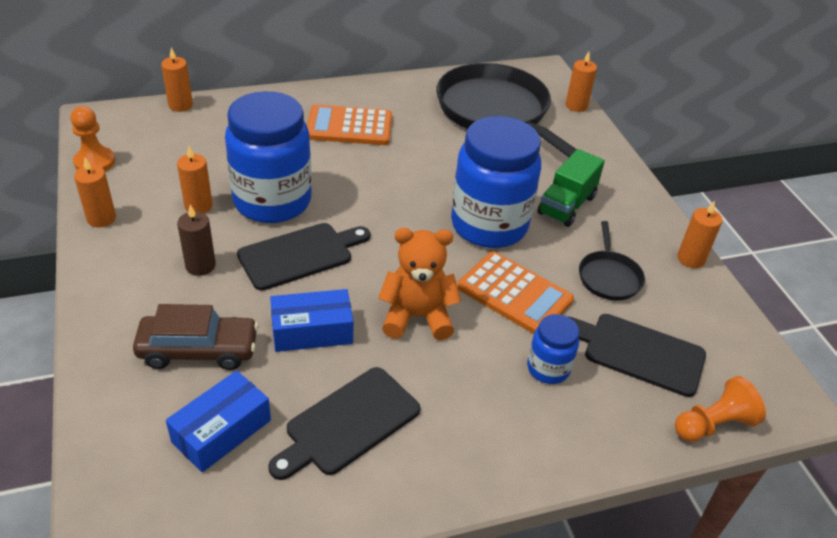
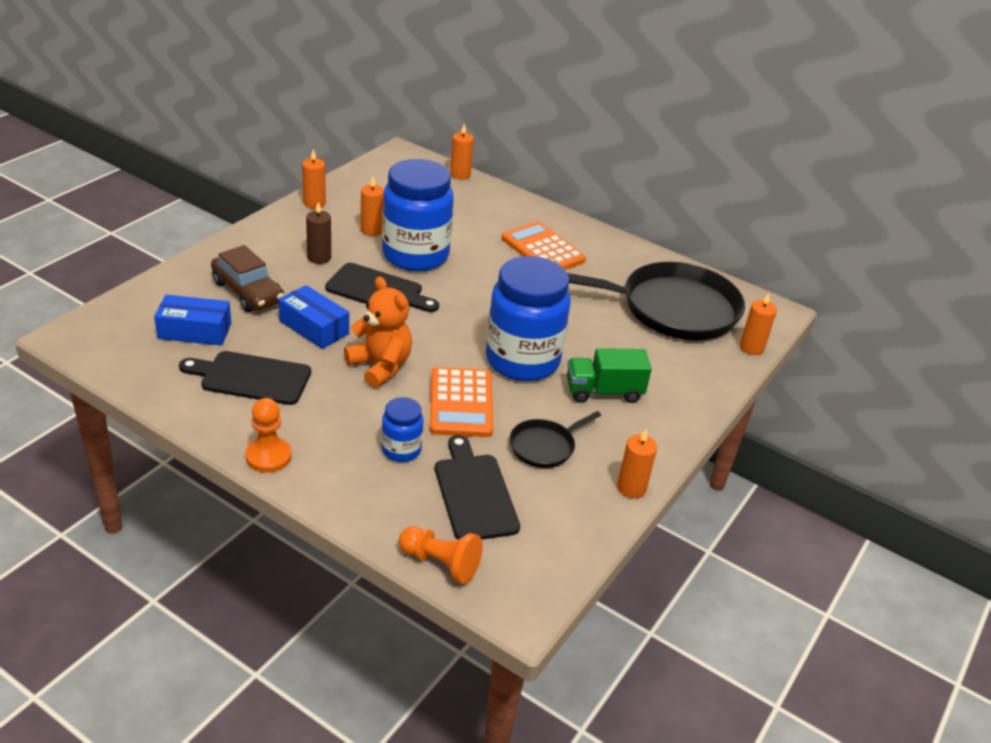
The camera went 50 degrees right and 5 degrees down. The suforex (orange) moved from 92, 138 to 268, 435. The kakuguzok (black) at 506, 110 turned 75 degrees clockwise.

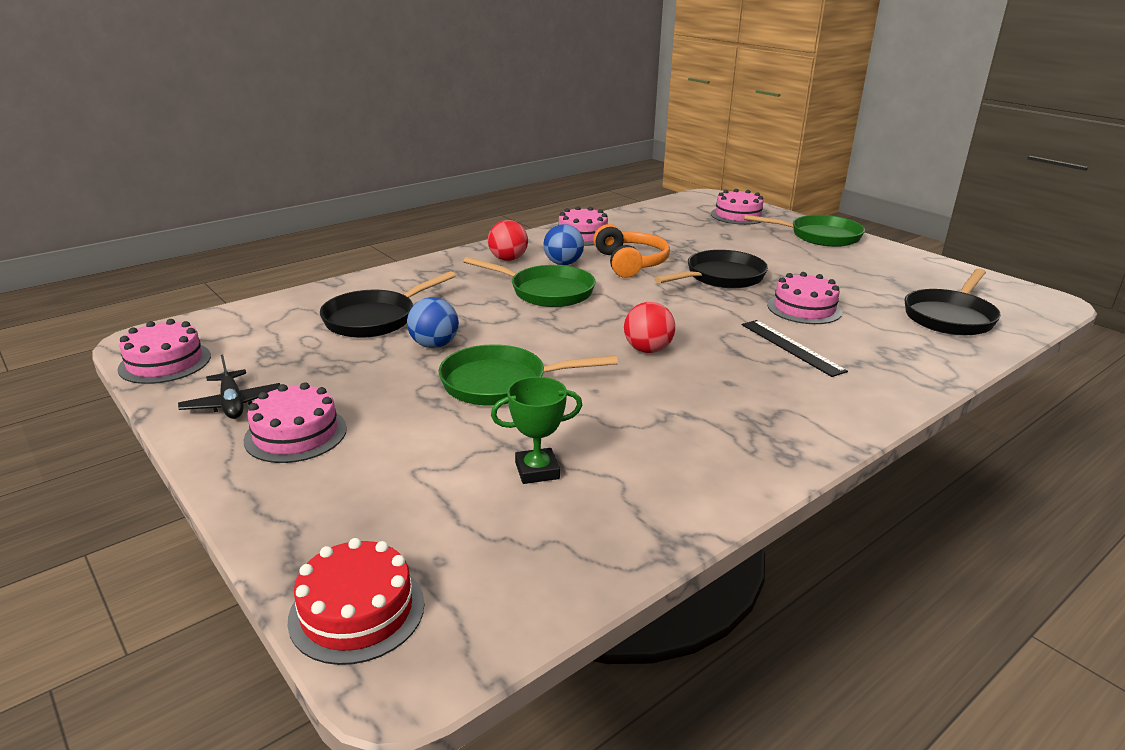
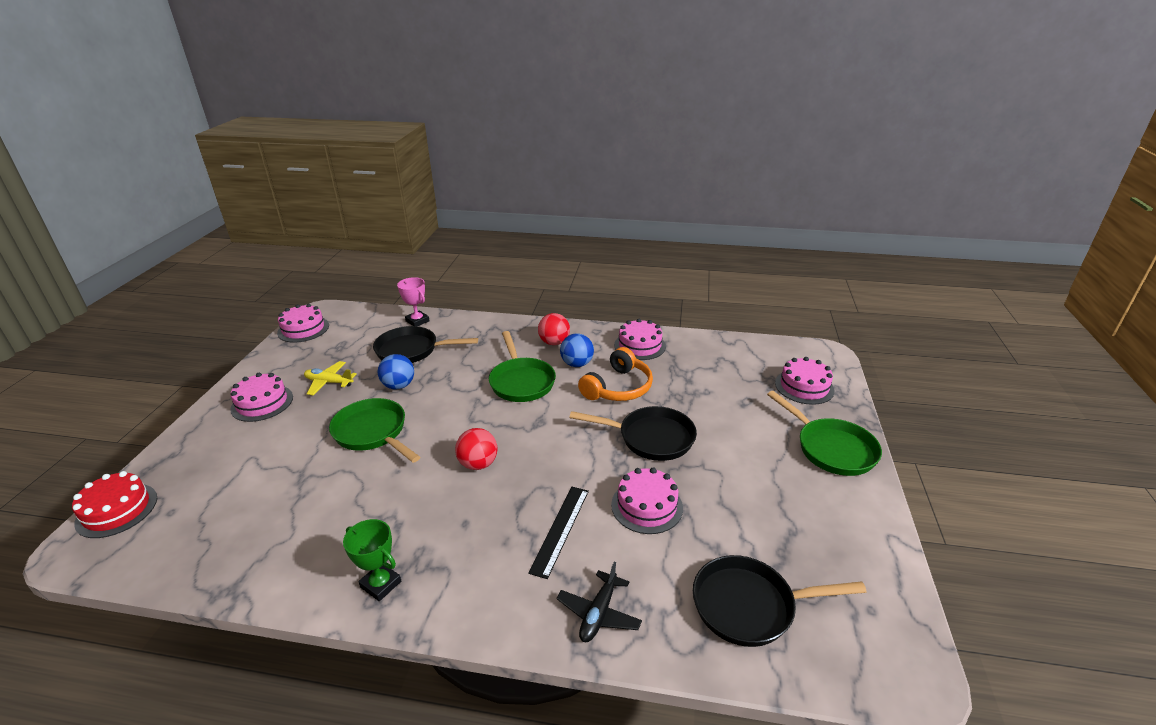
The camera went 50 degrees right and 5 degrees up. The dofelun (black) moved from 229, 386 to 599, 602. The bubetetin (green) moved from 536, 430 to 372, 560. The dofelun (yellow) at 330, 378 appeared. The bubetetin (pink) at 413, 301 appeared.

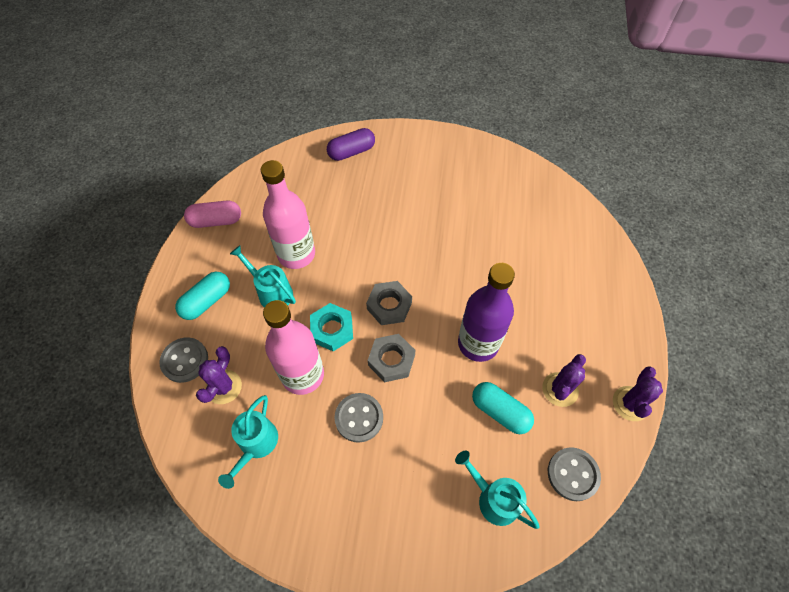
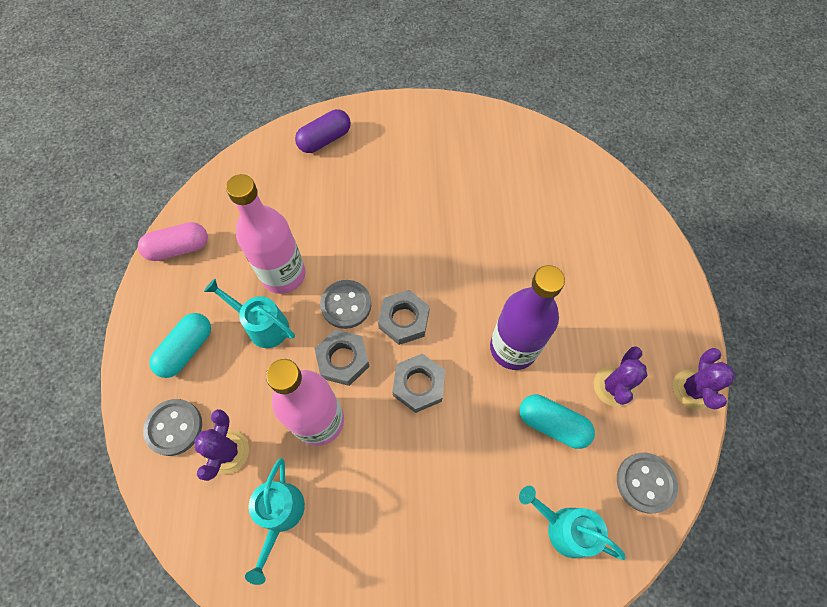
The camera went 10 degrees left and 5 degrees up. The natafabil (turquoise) at 331, 327 became the natafabil (grey) at 342, 357. The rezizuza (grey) moved from 358, 418 to 345, 304.

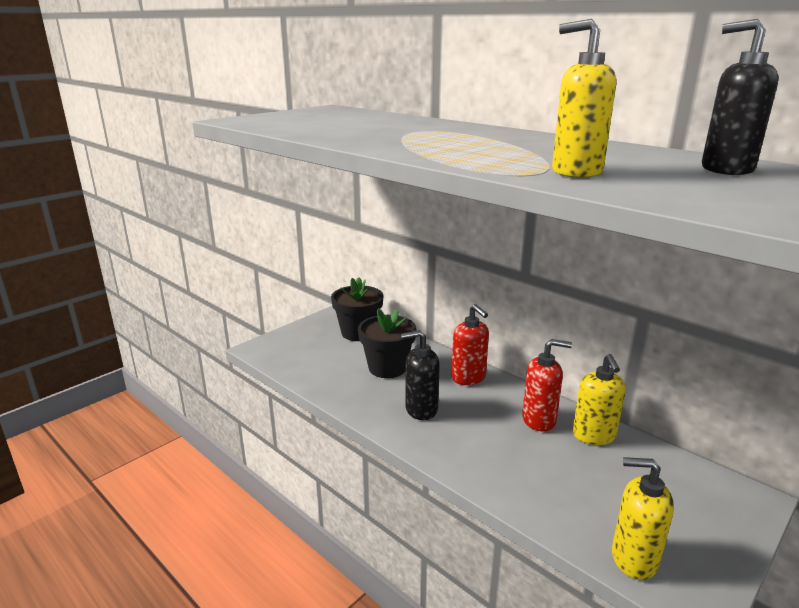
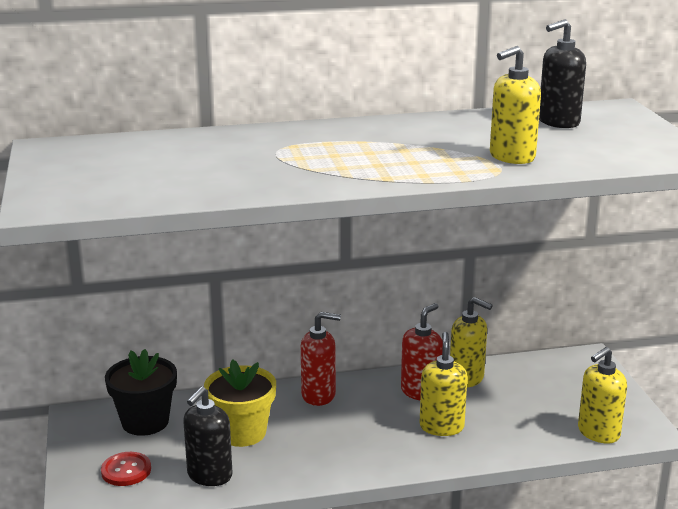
The camera went 55 degrees left and 0 degrees up. The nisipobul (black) at 387, 343 became the nisipobul (yellow) at 240, 403. The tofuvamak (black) moved from 420, 375 to 208, 436. The rezizuza (red) at 126, 469 appeared. The tofuvamak (yellow) at 443, 384 appeared.

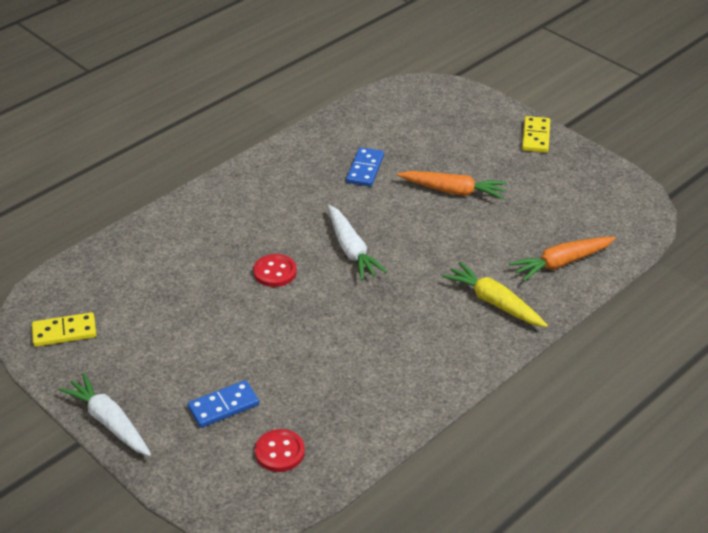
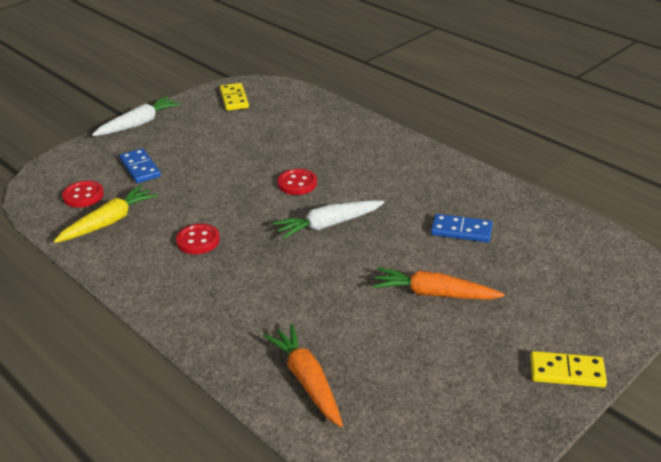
The camera went 90 degrees right and 5 degrees down. The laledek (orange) at 452, 185 turned 90 degrees clockwise. The laledek (yellow) moved from 495, 294 to 106, 214. The rezizuza (red) at 198, 239 appeared.

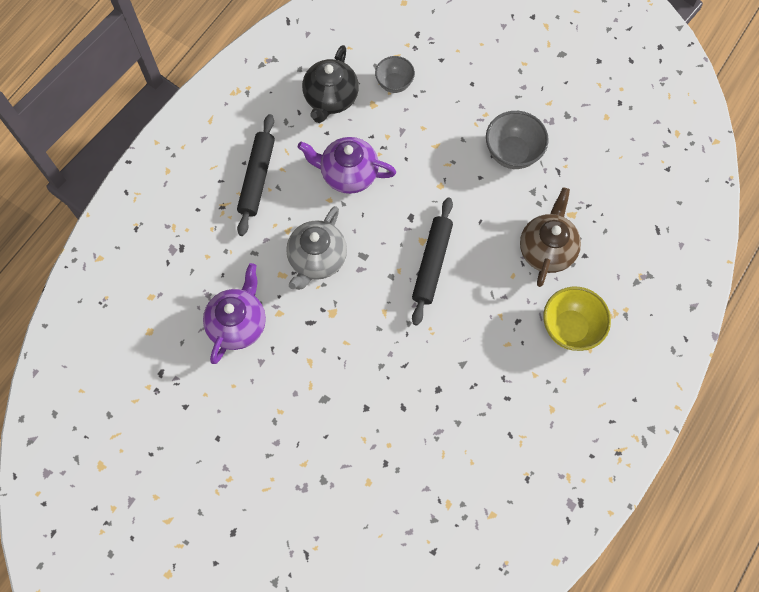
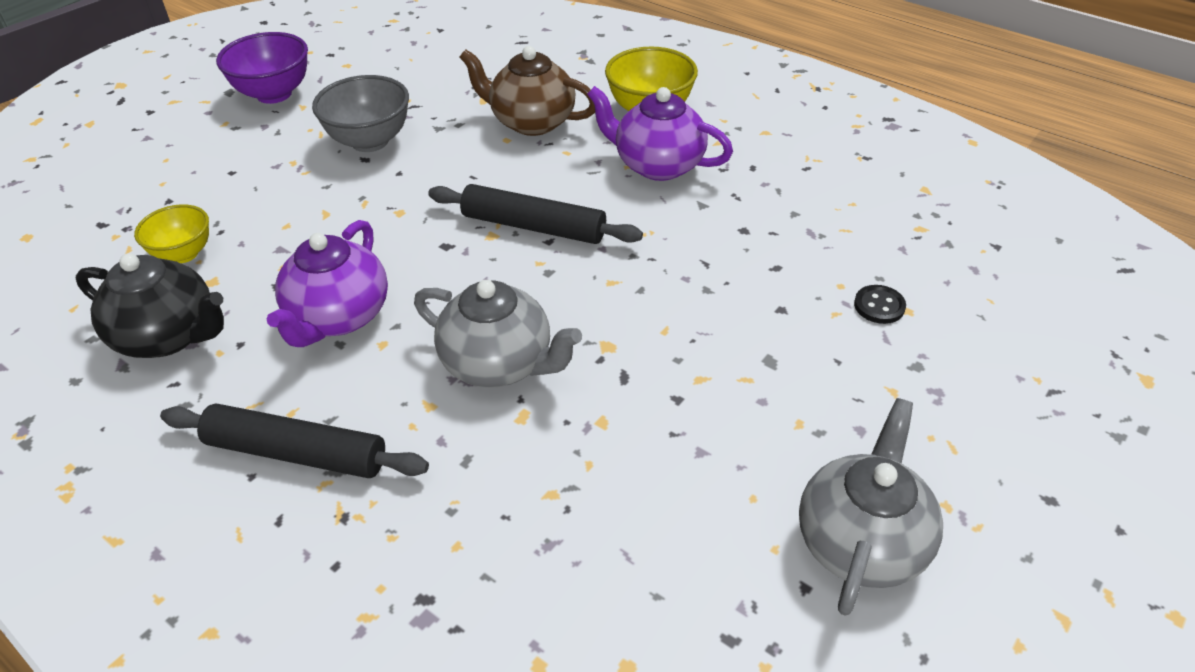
The camera went 85 degrees left and 25 degrees down. The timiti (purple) moved from 234, 313 to 660, 133. The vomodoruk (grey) at 395, 74 became the vomodoruk (yellow) at 171, 233. The vomodoruk (purple) at 262, 68 appeared. The timiti (grey) at 871, 507 appeared. The rezizuza (black) at 880, 304 appeared.

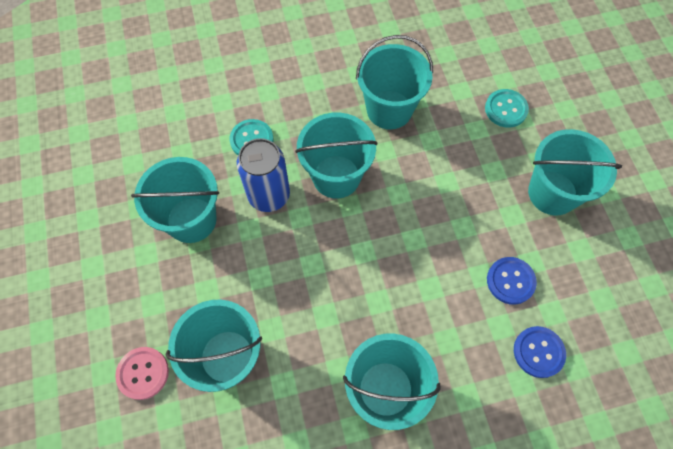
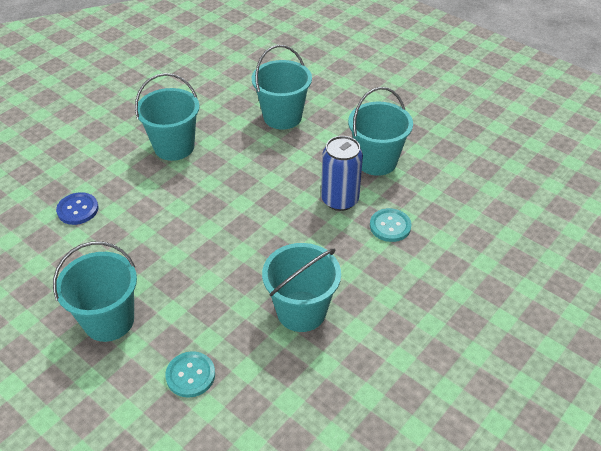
The camera went 145 degrees right and 20 degrees down. The rezizuza (pink) at 142, 373 disappeared. The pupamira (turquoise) at 336, 155 disappeared. The rezizuza (blue) at 512, 281 disappeared.

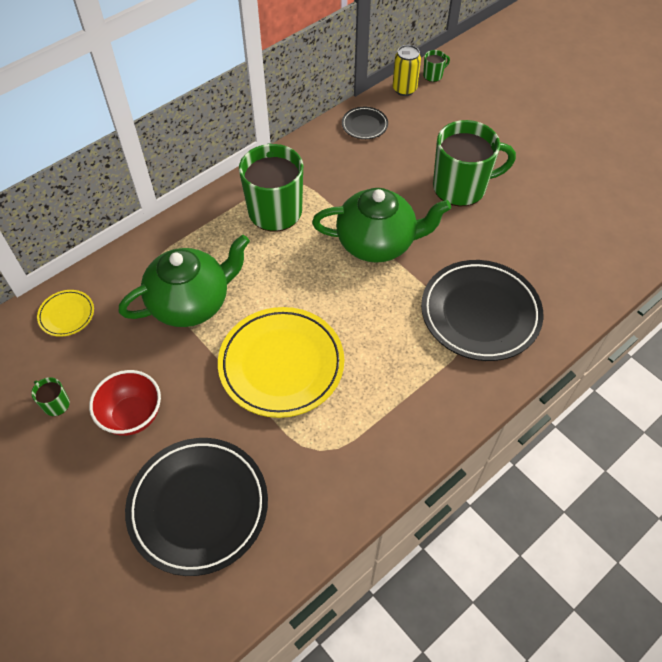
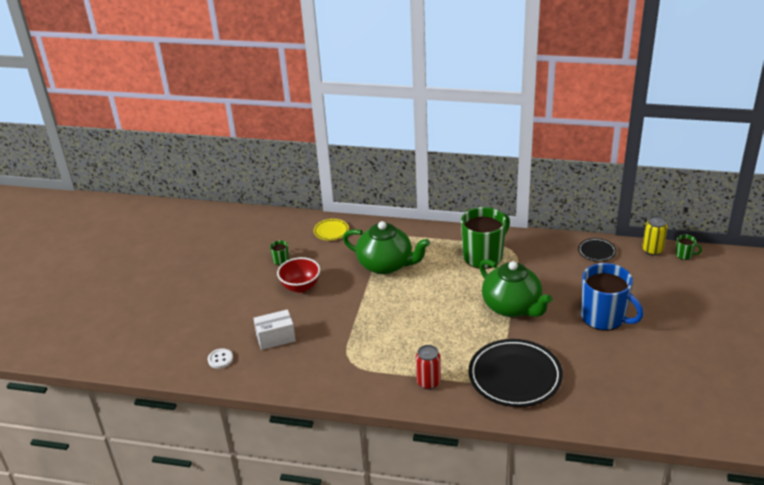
The camera went 55 degrees right and 20 degrees down. The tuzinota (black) at 196, 507 was replaced by the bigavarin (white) at 274, 329. The tuzinota (yellow) at 281, 362 disappeared. The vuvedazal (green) at 474, 163 became the vuvedazal (blue) at 612, 297. The rezizuza (white) at 220, 358 appeared. The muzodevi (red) at 428, 367 appeared.

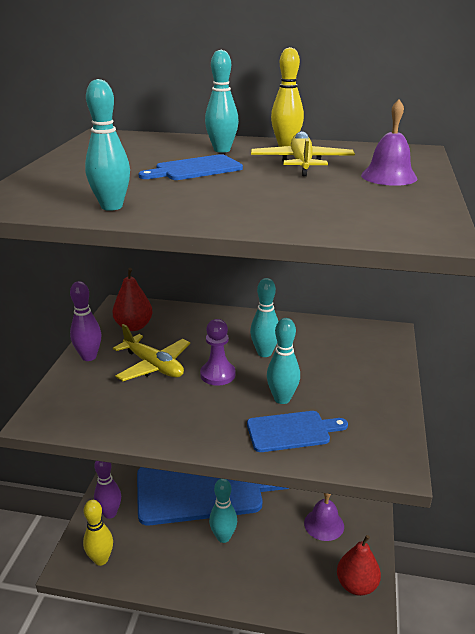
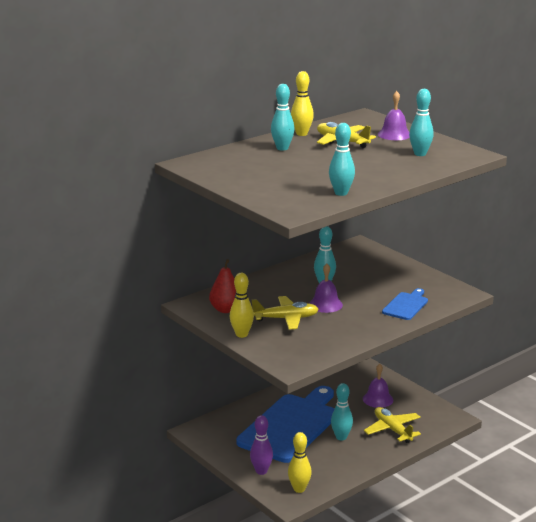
The camera went 50 degrees left and 5 degrees down. The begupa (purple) at 86, 321 became the begupa (yellow) at 242, 305. The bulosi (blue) at 190, 167 disappeared. The suforex (purple) at 217, 352 was replaced by the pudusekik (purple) at 326, 288. The begupa (turquoise) moved from 283, 361 to 421, 122. The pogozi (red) at 359, 565 disappeared. The dofelun (yellow) at 392, 425 appeared.

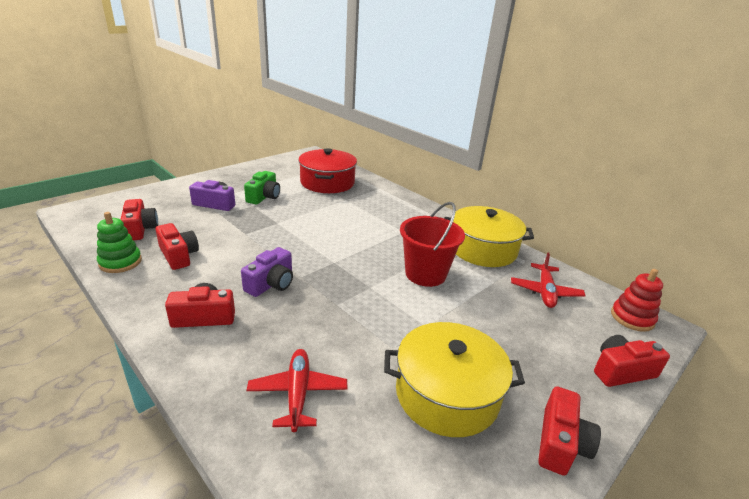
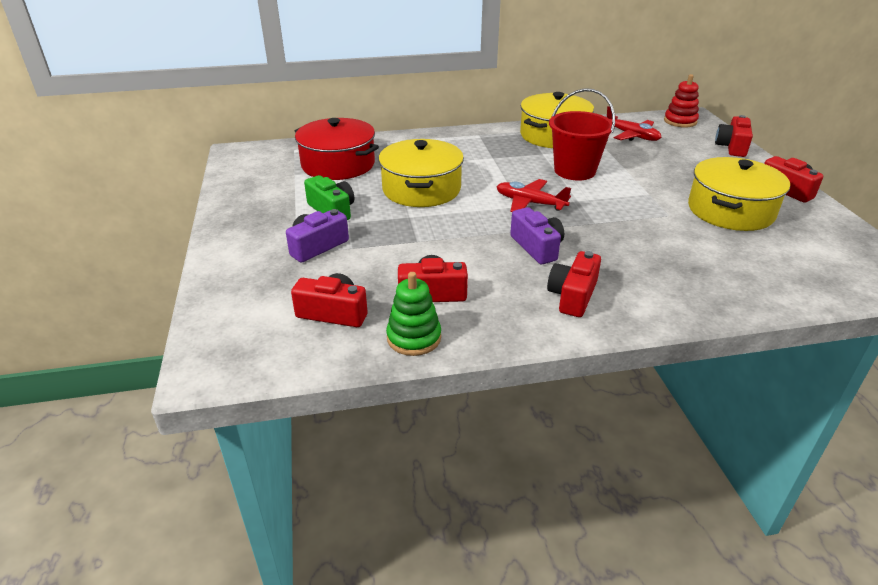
The camera went 55 degrees left and 5 degrees up. The dofelun (red) moved from 297, 390 to 534, 195. The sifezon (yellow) at 421, 173 appeared.

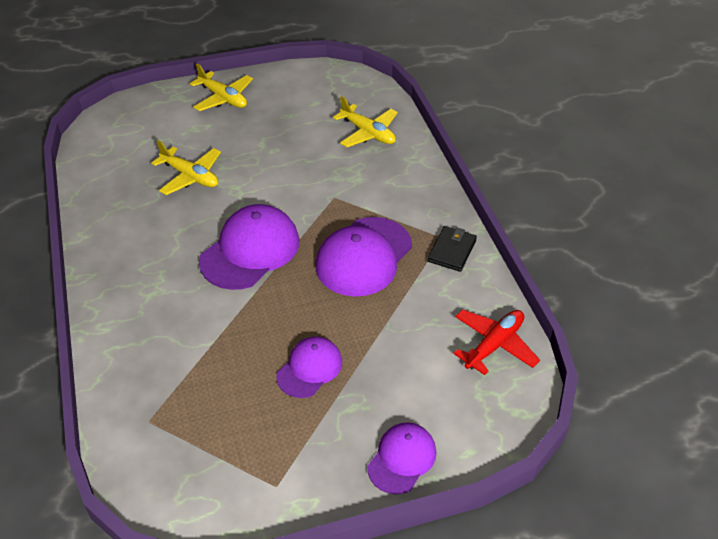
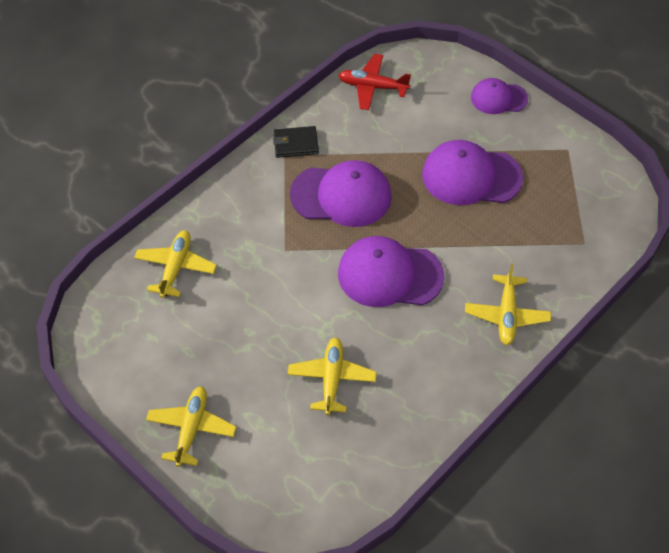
The camera went 120 degrees left and 10 degrees up. The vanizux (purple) at 309, 367 changed to 1.69 times the size. The dofelun (yellow) at 508, 304 appeared.

